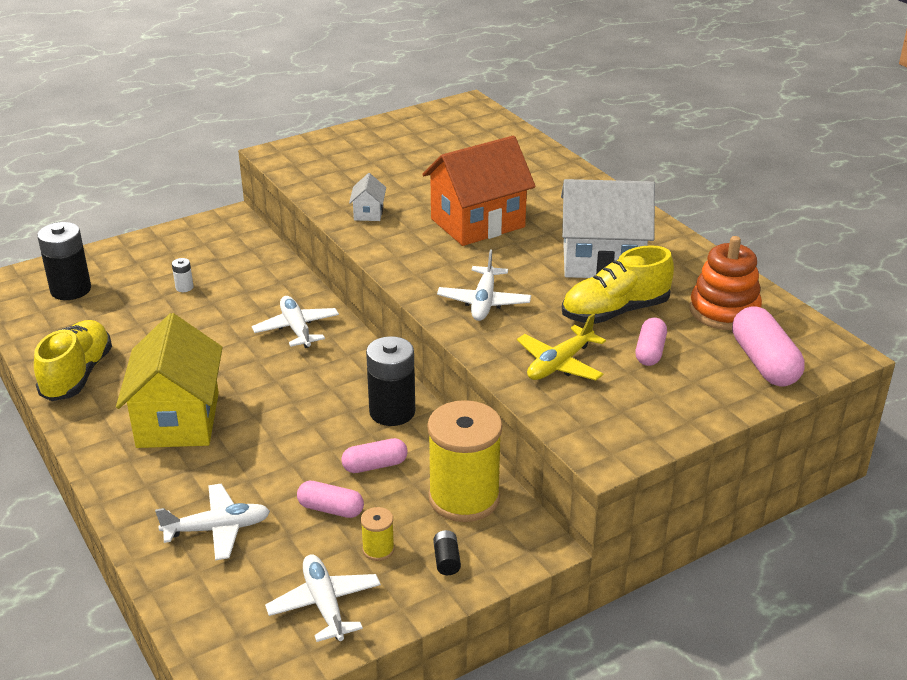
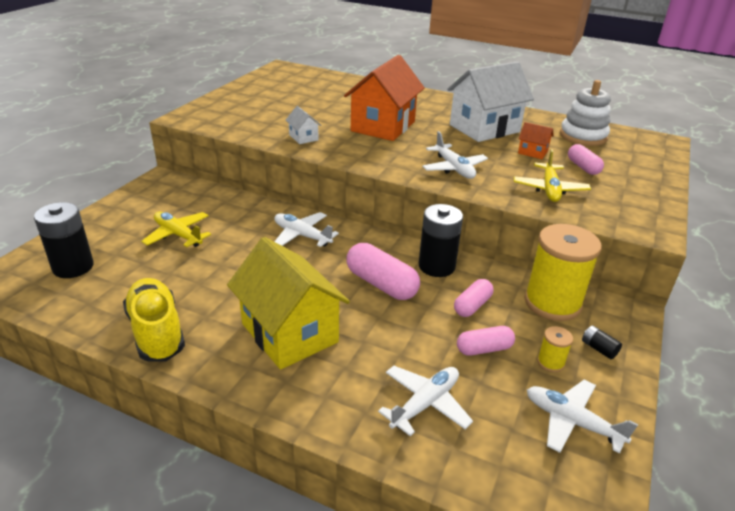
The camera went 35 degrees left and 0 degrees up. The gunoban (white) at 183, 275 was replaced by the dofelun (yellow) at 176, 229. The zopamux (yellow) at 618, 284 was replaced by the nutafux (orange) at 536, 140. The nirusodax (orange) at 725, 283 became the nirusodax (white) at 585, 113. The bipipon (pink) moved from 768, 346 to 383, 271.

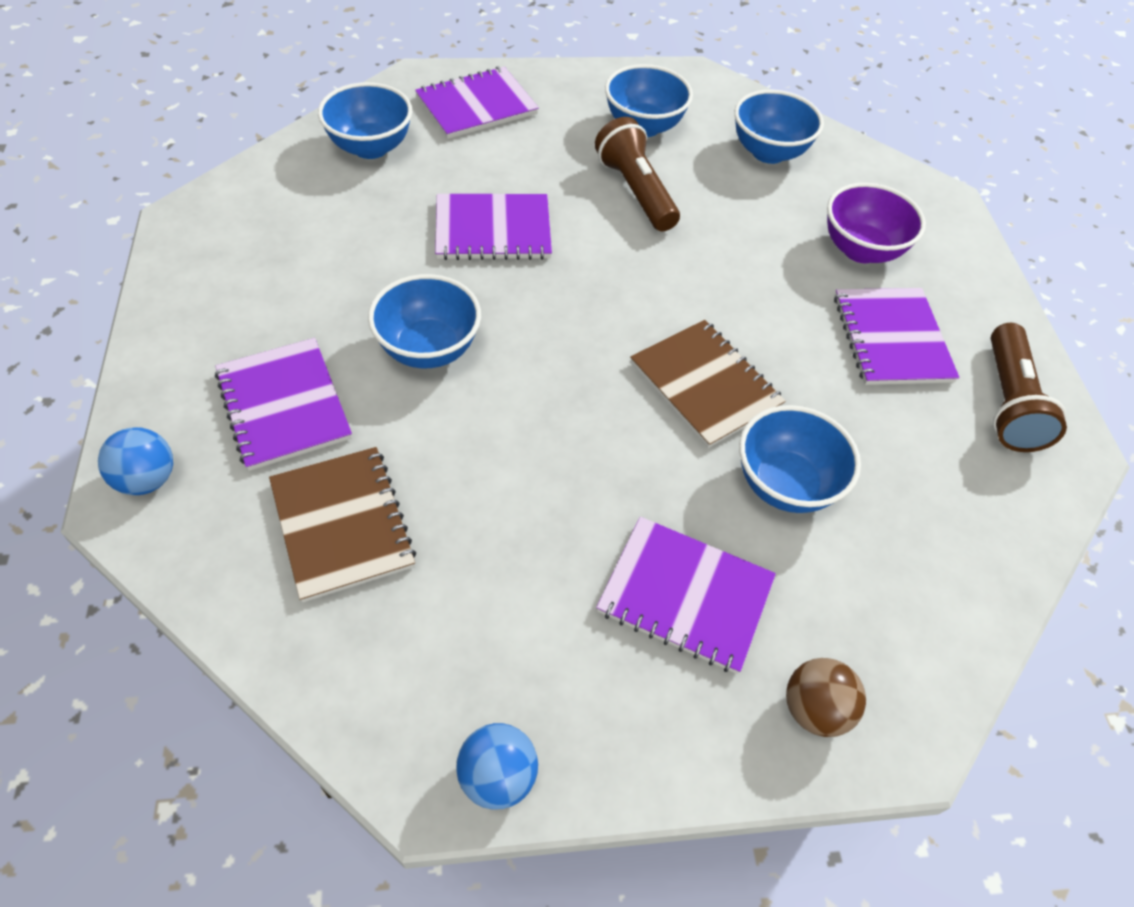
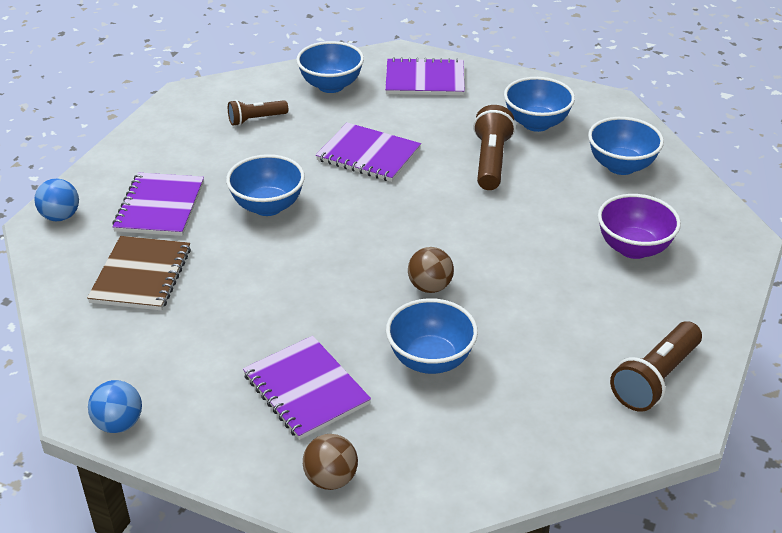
The camera went 35 degrees right and 15 degrees down. The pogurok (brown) at 708, 384 was replaced by the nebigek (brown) at 431, 270. The pogurok (purple) at 897, 336 disappeared. The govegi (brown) at 258, 113 appeared.

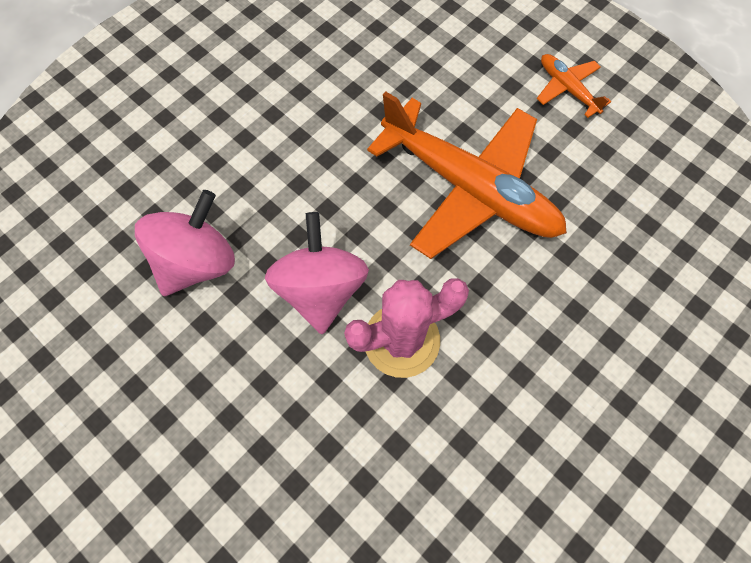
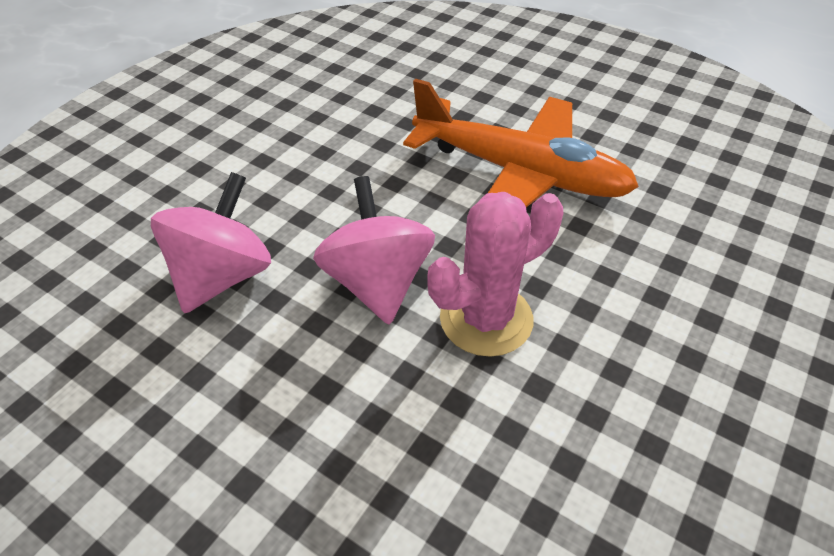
The camera went 10 degrees left and 20 degrees down. The dofelun (orange) at 574, 86 disappeared.

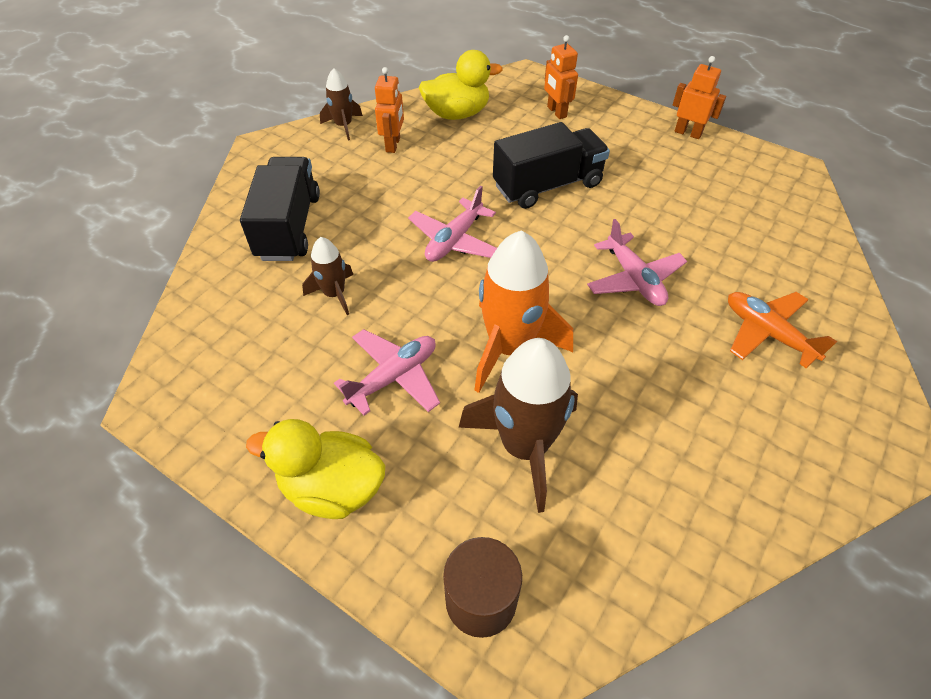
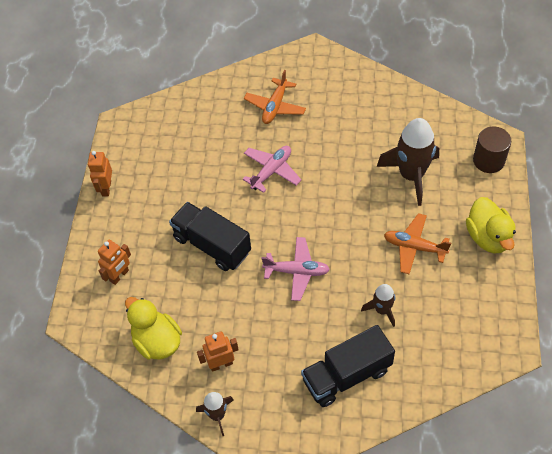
The camera went 115 degrees left and 5 degrees up. The dofelun (pink) at 387, 372 became the dofelun (orange) at 417, 243. The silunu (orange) at 523, 312 disappeared.

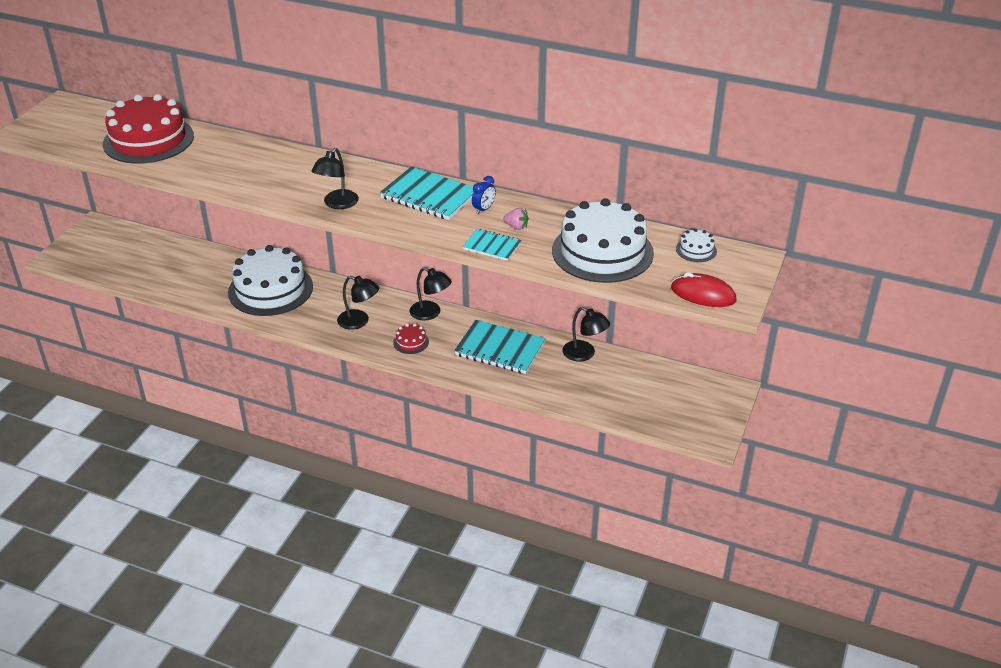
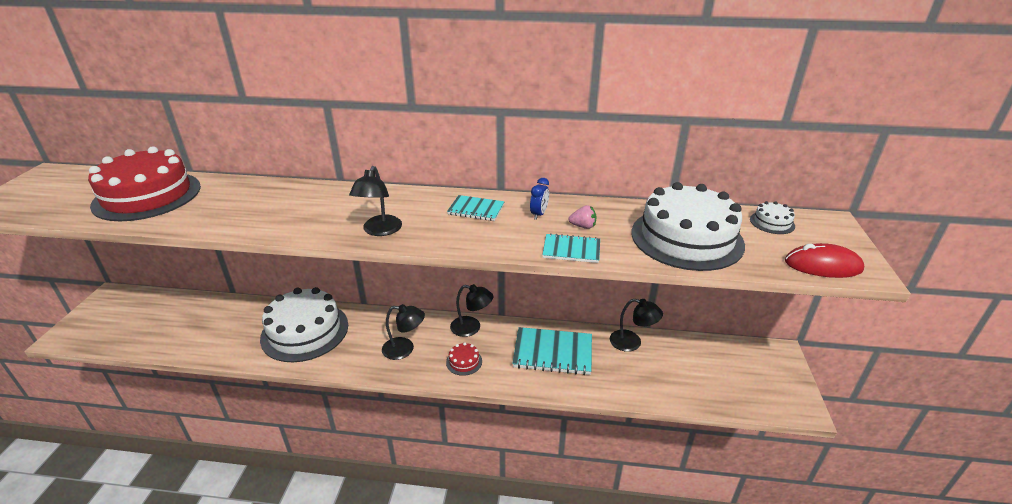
The camera went 15 degrees left and 5 degrees down. The pogurok (turquoise) at 427, 193 changed to 0.57 times the size.

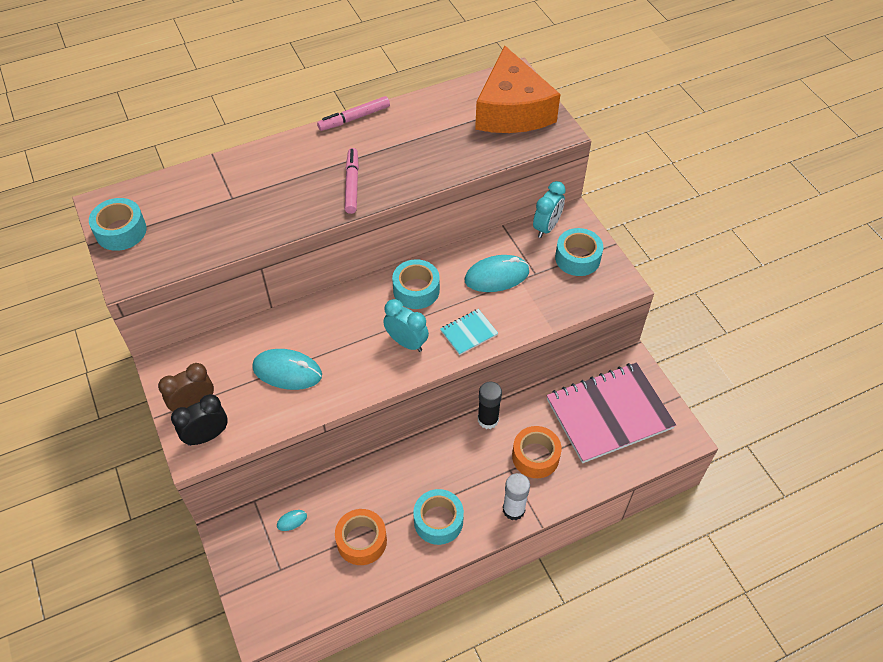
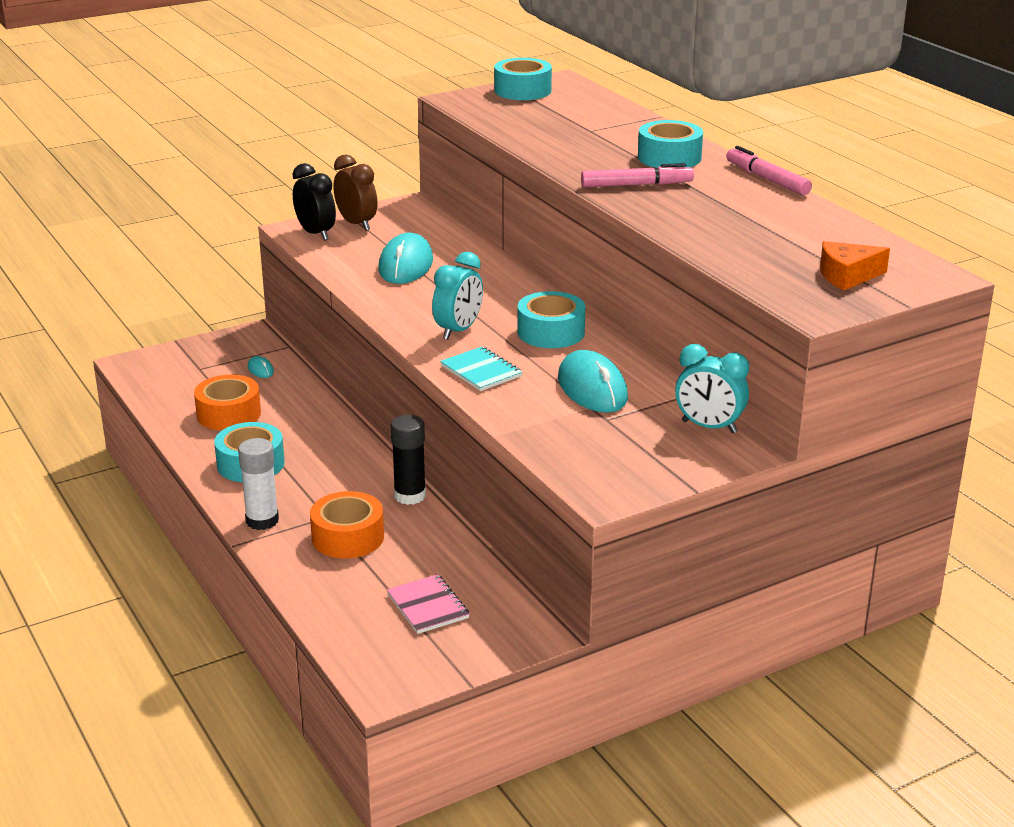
The camera went 85 degrees right and 25 degrees down. The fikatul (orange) at 518, 89 changed to 0.44 times the size. The pogurok (pink) at 611, 412 changed to 0.43 times the size. The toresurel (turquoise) moved from 579, 252 to 670, 144.

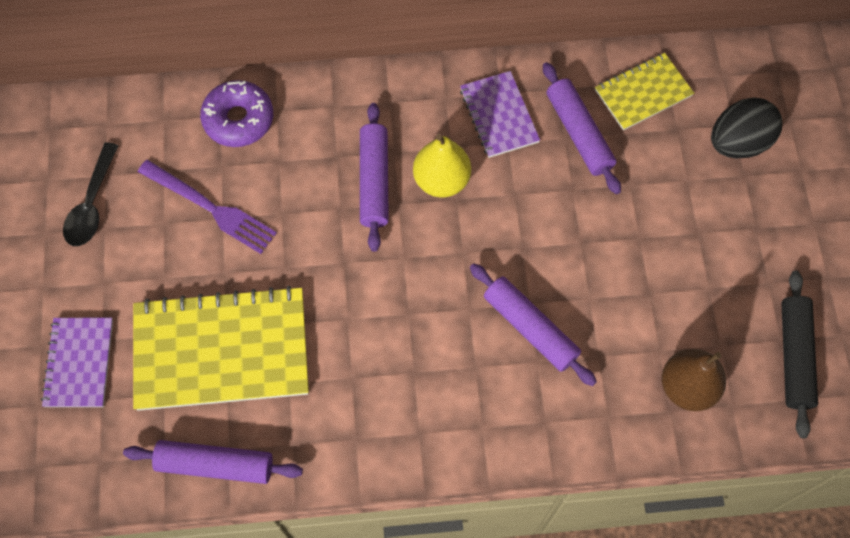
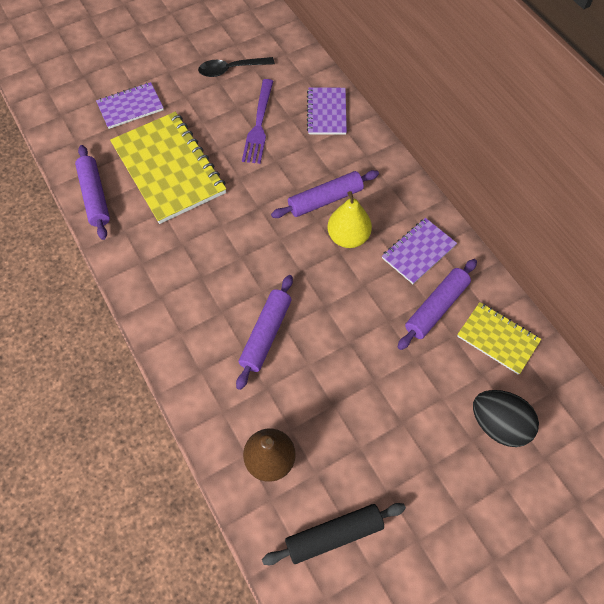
The camera went 65 degrees right and 5 degrees down. The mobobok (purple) at 236, 113 was replaced by the pogurok (purple) at 327, 111.

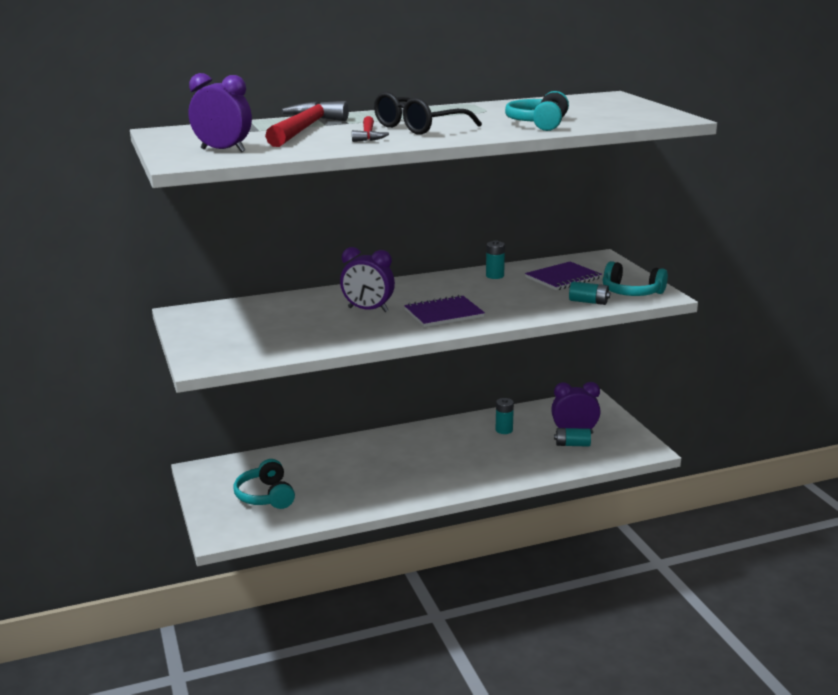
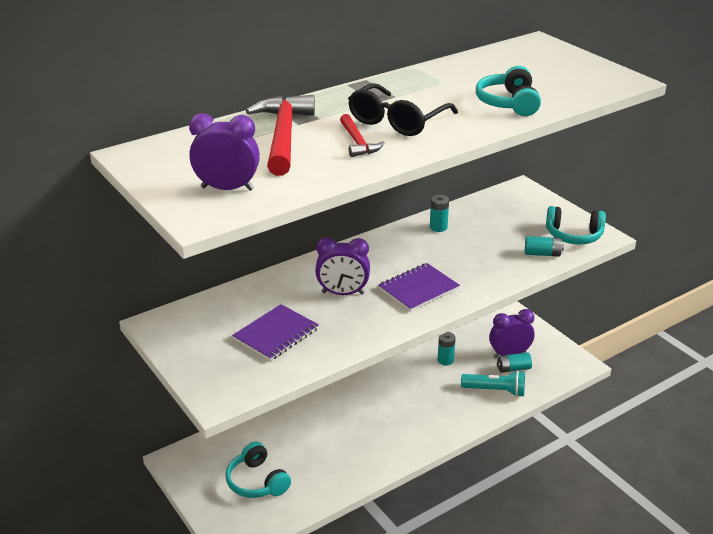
The camera went 15 degrees left and 10 degrees up. The pogurok (purple) moved from 563, 275 to 275, 332. The govegi (turquoise) at 493, 384 appeared.

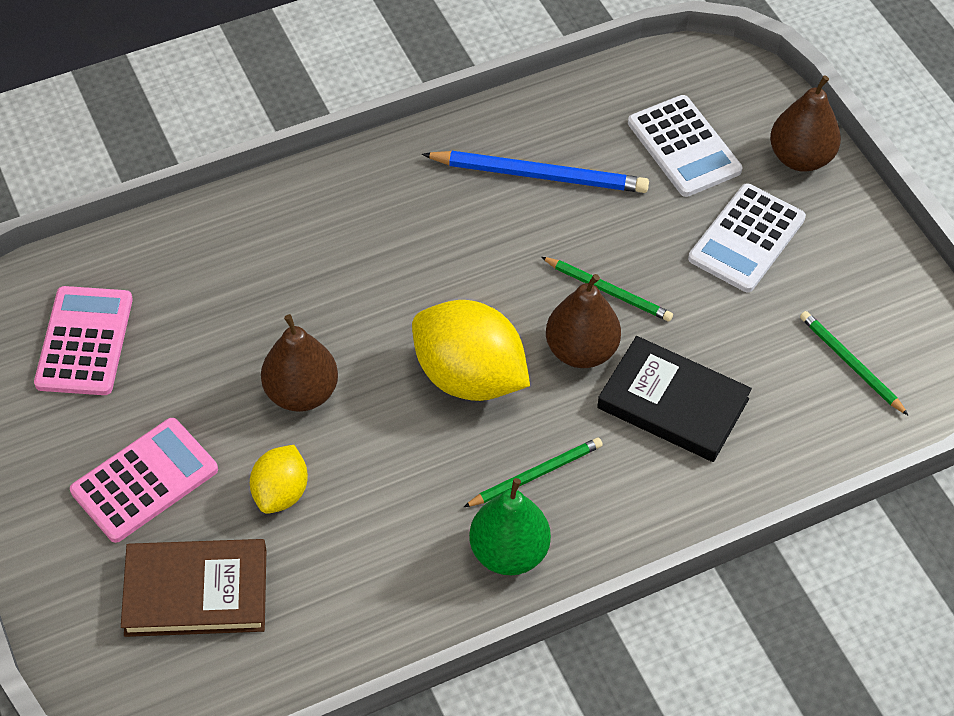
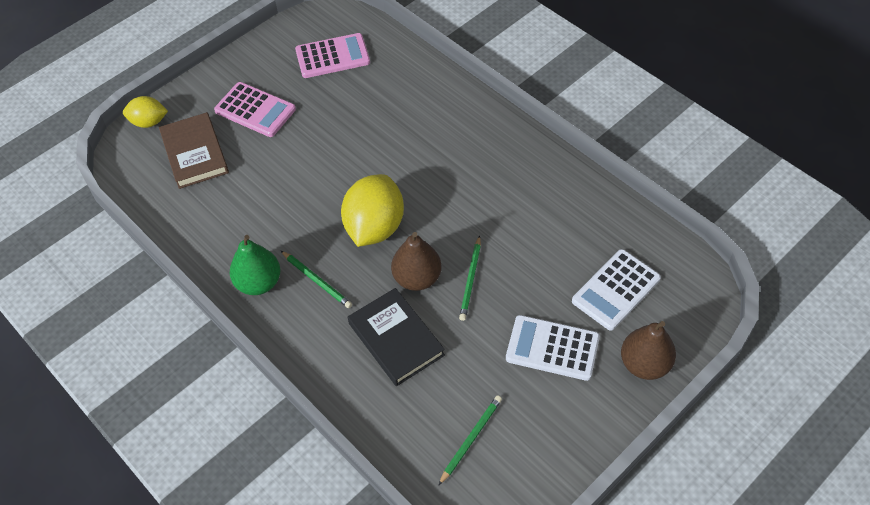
The camera went 75 degrees right and 0 degrees up. The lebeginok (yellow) moved from 279, 479 to 145, 112. The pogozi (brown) at 299, 363 disappeared. The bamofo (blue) at 535, 172 disappeared. The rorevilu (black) at 674, 399 turned 45 degrees counterclockwise.

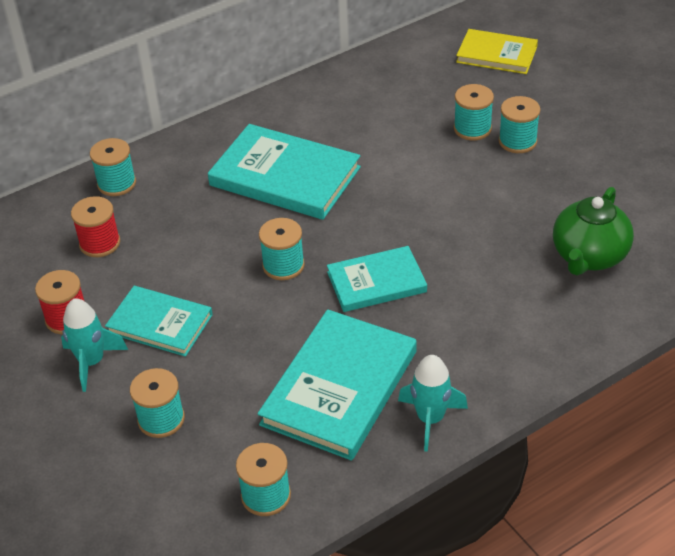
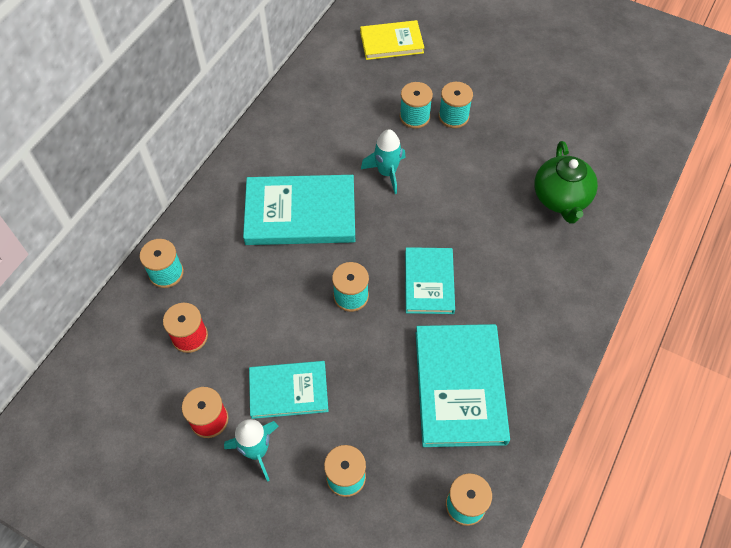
The camera went 30 degrees left and 15 degrees up. The rorevilu (turquoise) at 377, 279 turned 45 degrees counterclockwise. The silunu (turquoise) moved from 433, 403 to 383, 161.

